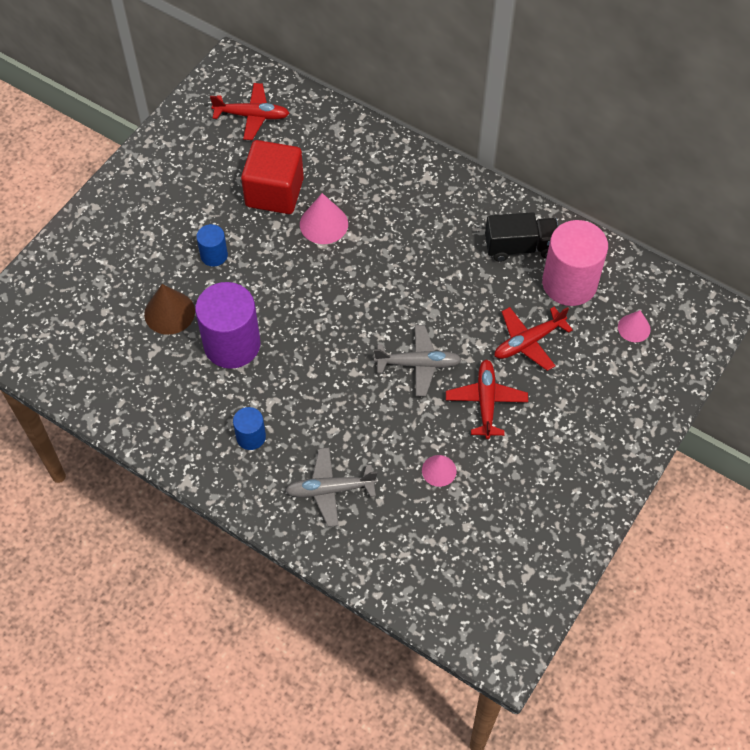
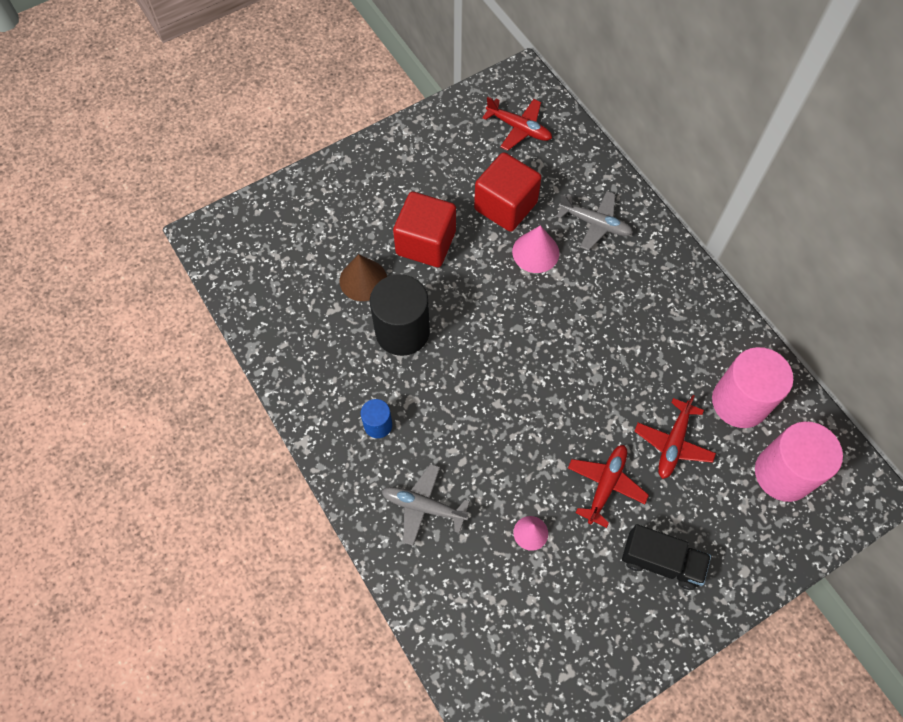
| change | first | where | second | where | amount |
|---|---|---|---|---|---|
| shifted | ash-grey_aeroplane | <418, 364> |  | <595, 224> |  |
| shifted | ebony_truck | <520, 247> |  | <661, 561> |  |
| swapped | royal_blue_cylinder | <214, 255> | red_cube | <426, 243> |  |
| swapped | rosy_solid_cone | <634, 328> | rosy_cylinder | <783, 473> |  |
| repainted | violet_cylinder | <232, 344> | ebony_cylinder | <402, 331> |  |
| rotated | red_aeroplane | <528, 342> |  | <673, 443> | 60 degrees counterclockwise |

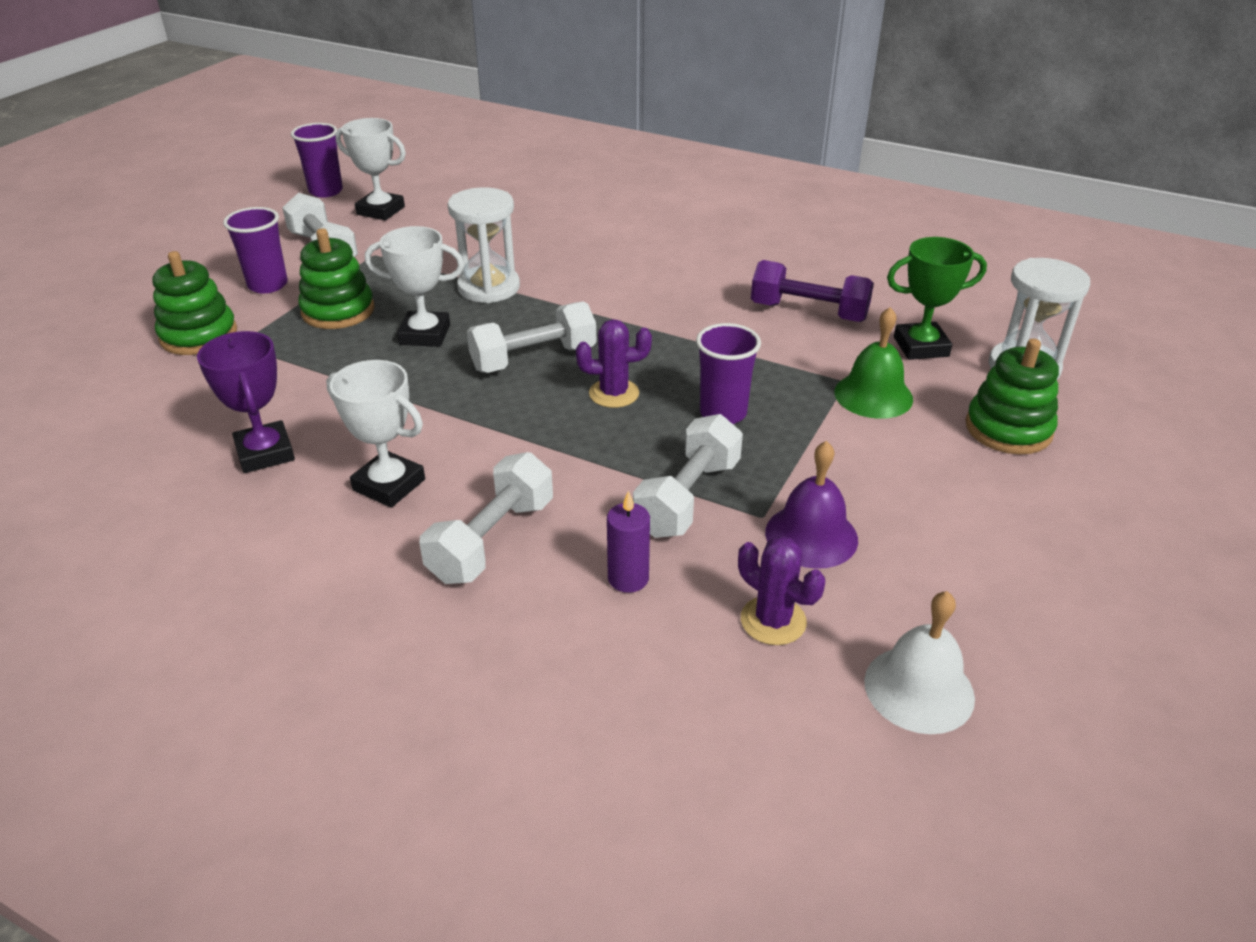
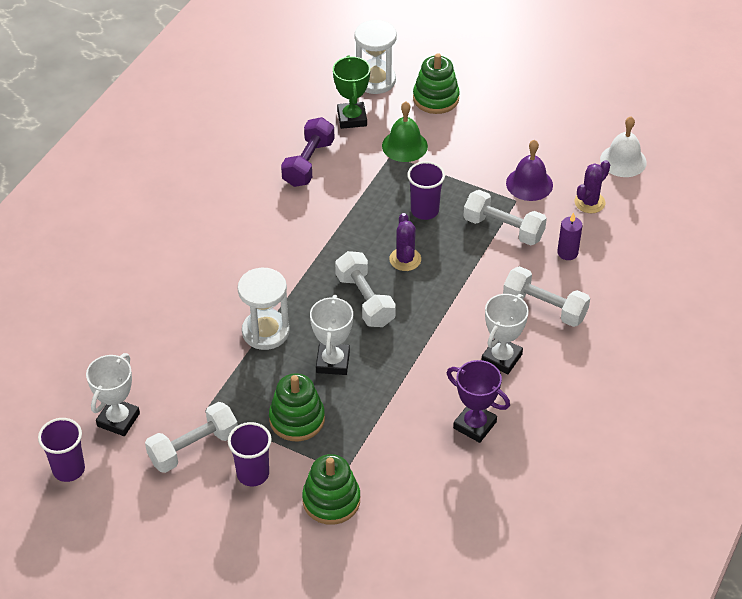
| change | first | where | second | where | amount |
|---|---|---|---|---|---|
| rotated | violet_prize_cup | <265, 453> |  | <474, 425> | 60 degrees clockwise |

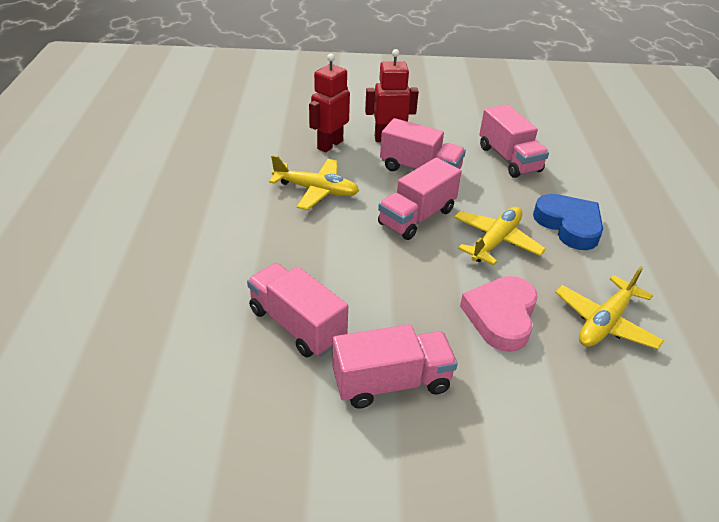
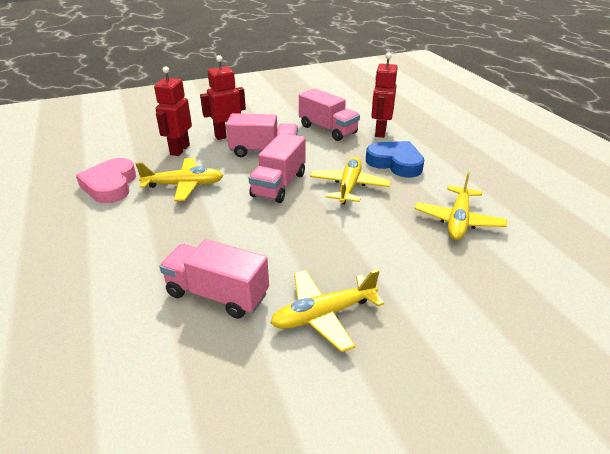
| change | first | where | second | where | amount |
|---|---|---|---|---|---|
| new |  |  | red_robot_figure | <380, 132> |  |
| shifted | rosy_heart_shape | <501, 316> |  | <110, 185> |  |
| swapped | rosy_truck | <391, 382> | golden_aeroplane | <323, 315> |  |

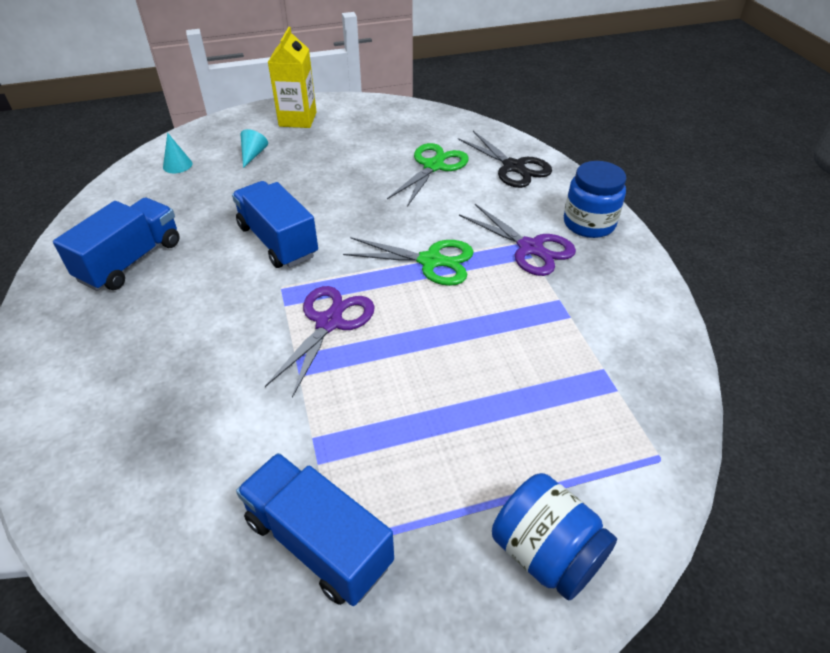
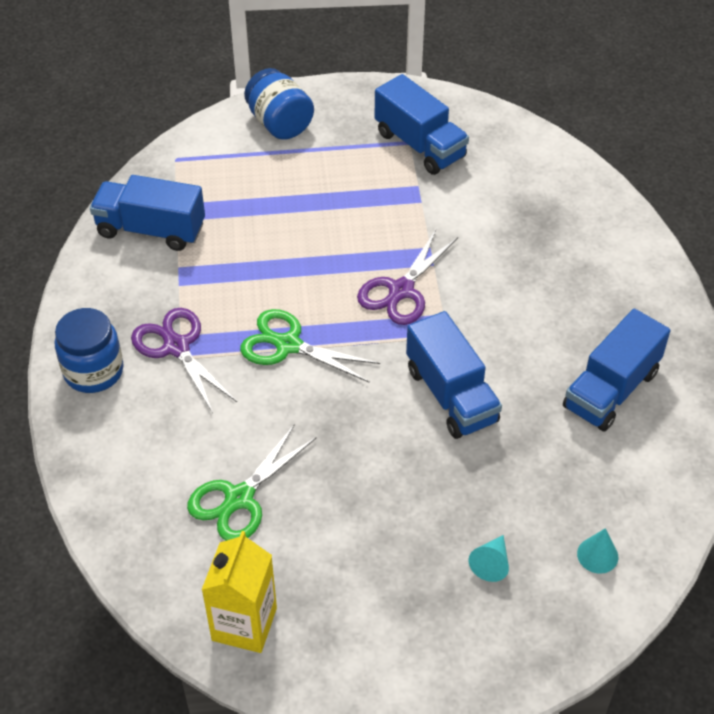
| change | first | where | second | where | amount |
|---|---|---|---|---|---|
| gone | ebony_pair_of_scissors | <513, 167> |  |  |  |
| new |  |  | royal_blue_truck | <151, 229> |  |
| shifted | golden_juice_carton | <298, 119> |  | <244, 624> |  |

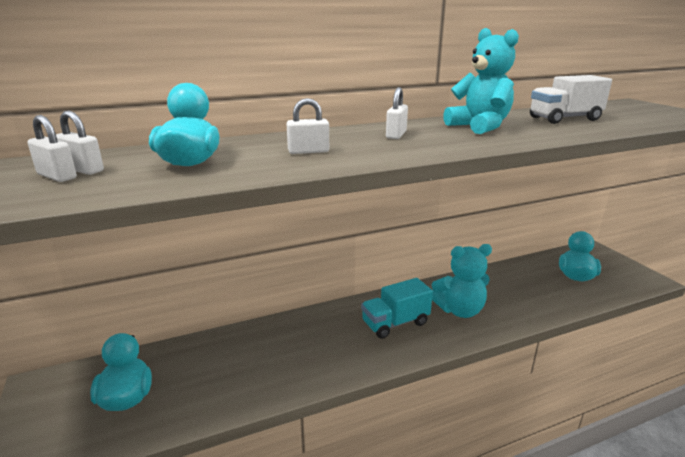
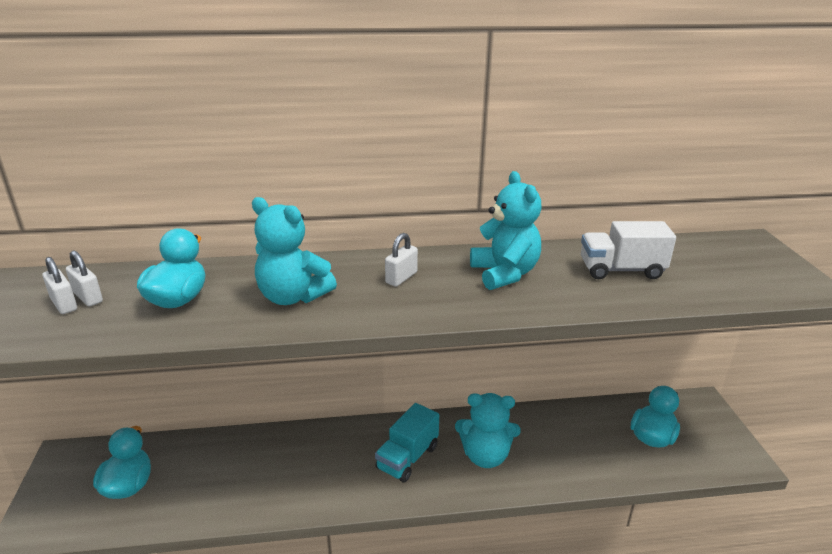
| change | first | where | second | where | amount |
|---|---|---|---|---|---|
| swapped | snow-white_small_lock | <308, 151> | turquoise_stuffed_bear | <293, 297> |  |
| rotated | turquoise_truck | <395, 323> |  | <407, 458> | 45 degrees counterclockwise |

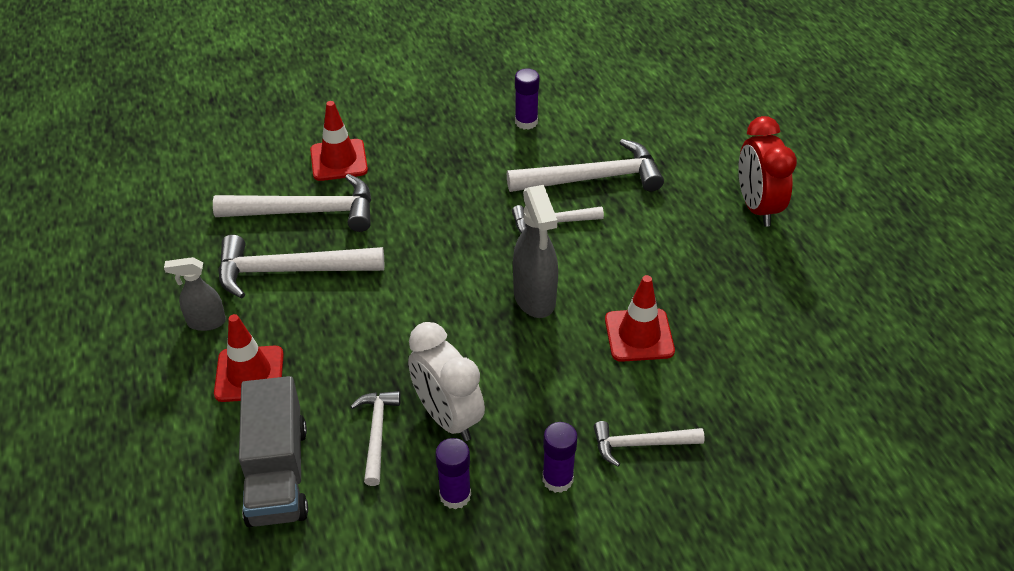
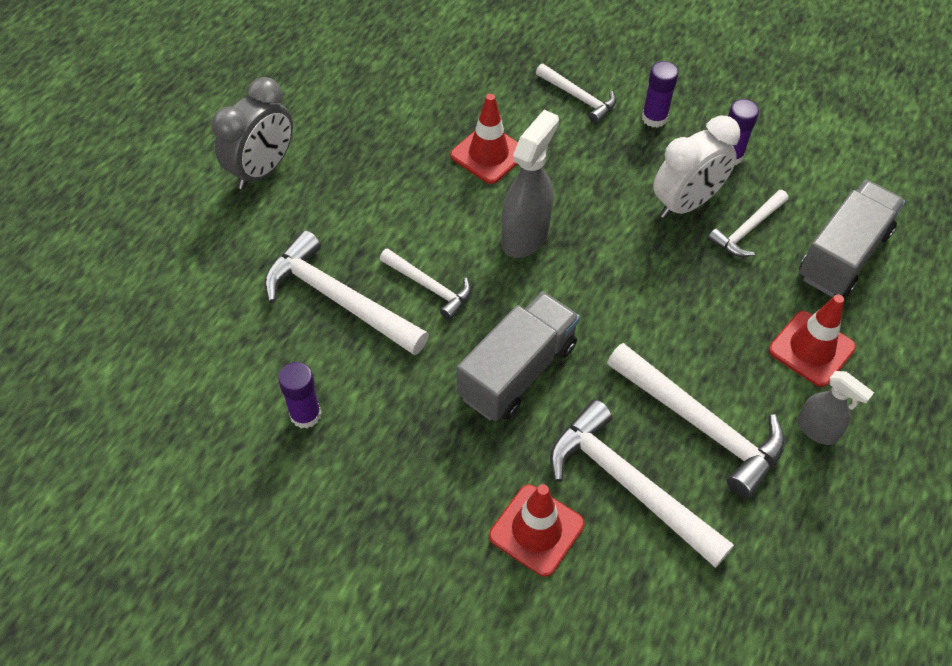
| change | first | where | second | where | amount |
|---|---|---|---|---|---|
| new |  |  | ash-grey_truck | <517, 371> |  |
| repainted | red_alarm_clock | <757, 207> | ash-grey_alarm_clock | <262, 170> |  |
| rotated | snow-white_alarm_clock | <447, 417> |  | <686, 203> | 45 degrees clockwise |

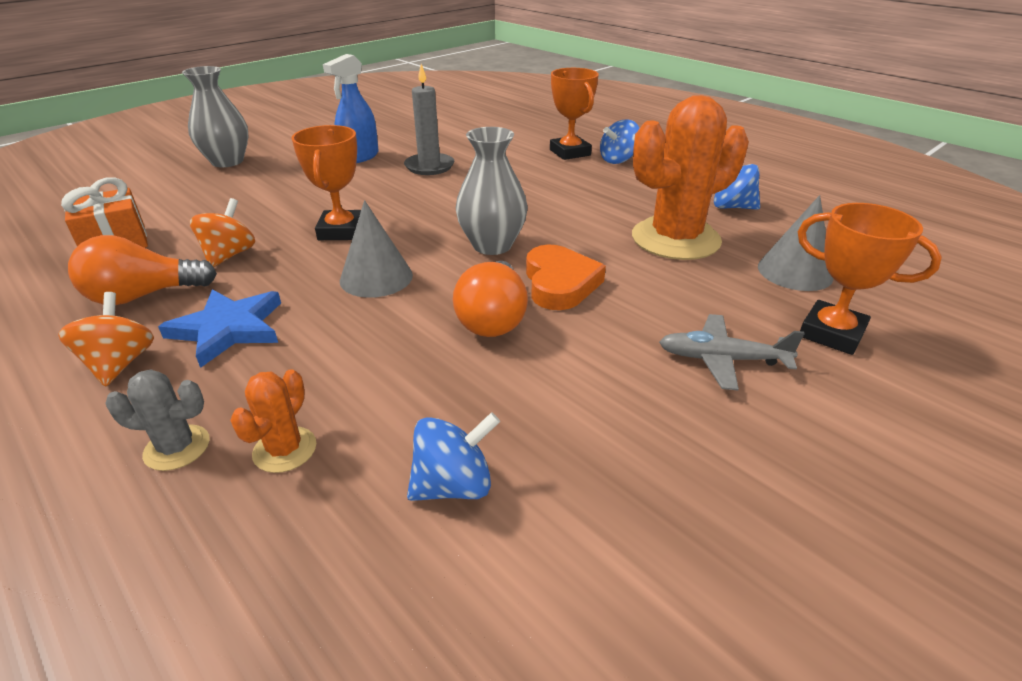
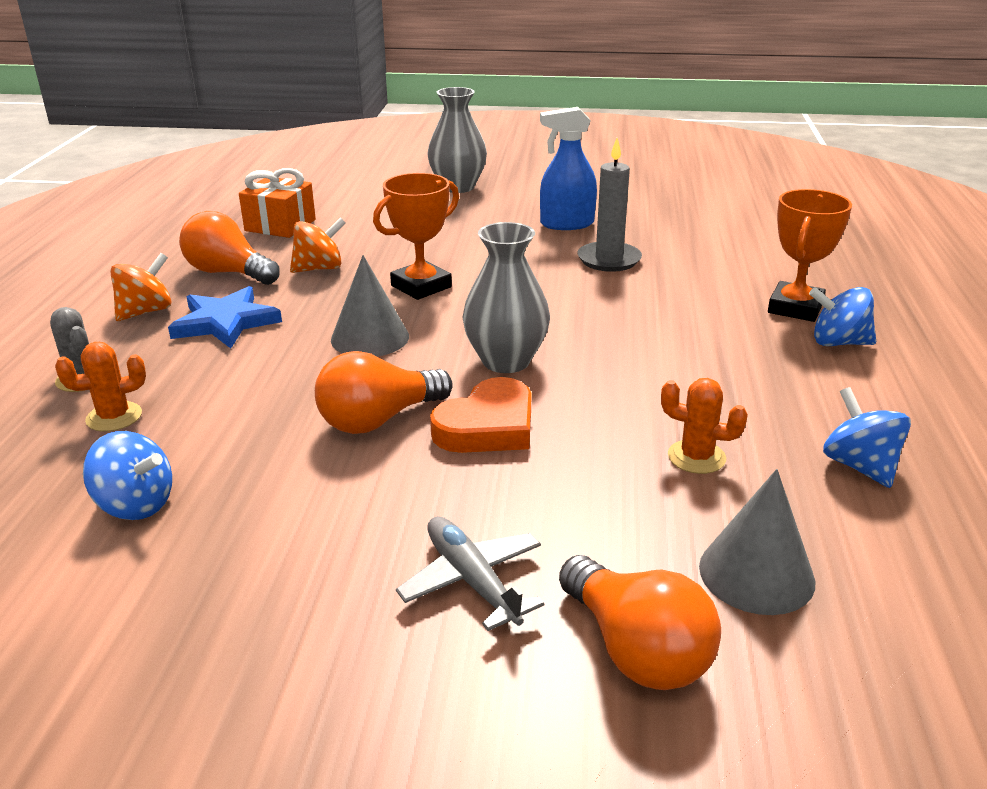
| change | first | where | second | where | amount |
|---|---|---|---|---|---|
| swapped | orange_prize_cup | <831, 333> | orange_bulb | <636, 649> |  |
| scaled | orange_cactus | <675, 239> |  | <696, 457> | x0.45 |

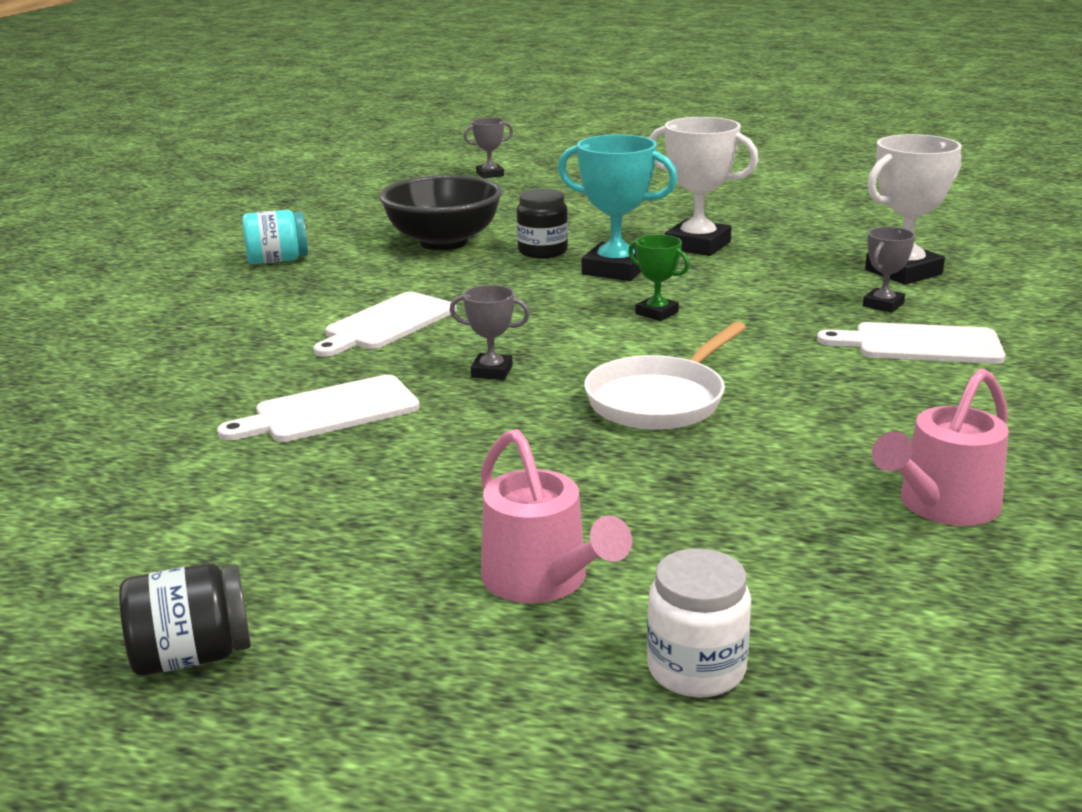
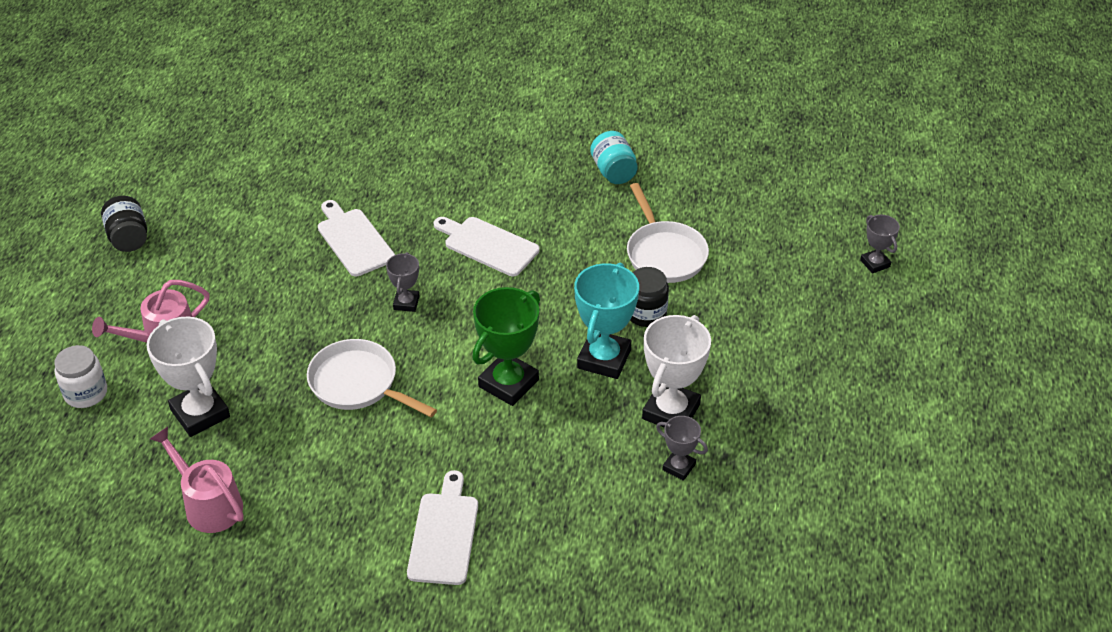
| change | first | where | second | where | amount |
|---|---|---|---|---|---|
| shifted | ash-grey_prize_cup | <883, 305> |  | <679, 467> |  |
| shifted | snow-white_prize_cup | <903, 272> |  | <200, 413> |  |
| swapped | ebony_deep_dish | <443, 242> | snow-white_pan | <664, 254> |  |
| scaled | green_prize_cup | <657, 313> |  | <508, 383> | x1.86 |

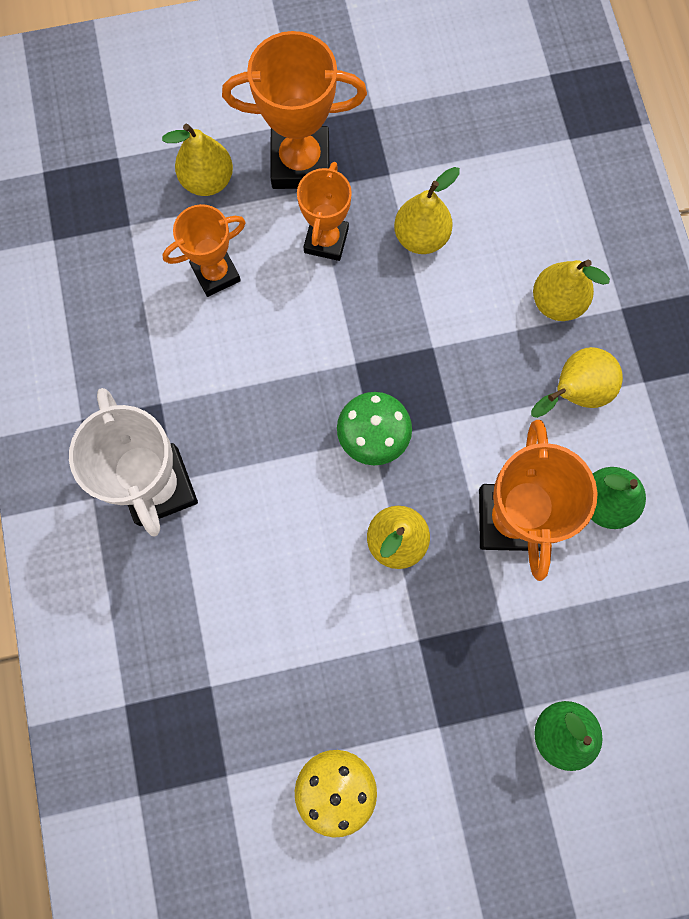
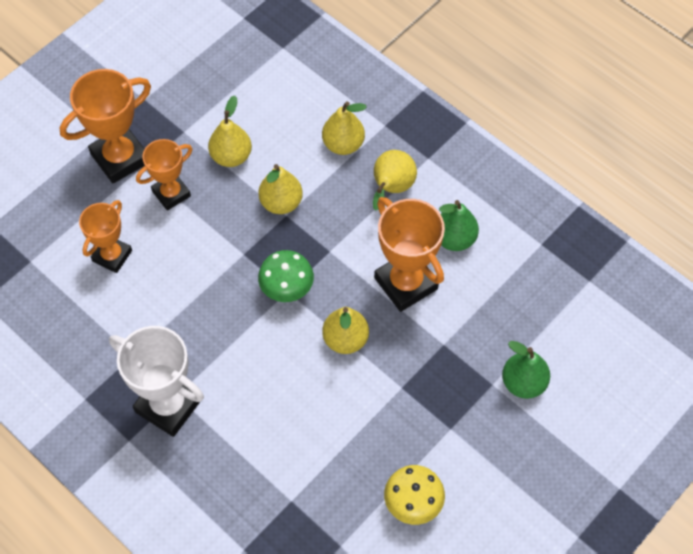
| change | first | where | second | where | amount |
|---|---|---|---|---|---|
| shifted | golden_pear | <207, 181> |  | <281, 203> |  |
| rotated | orange_prize_cup | <326, 240> |  | <171, 193> | 75 degrees clockwise |

